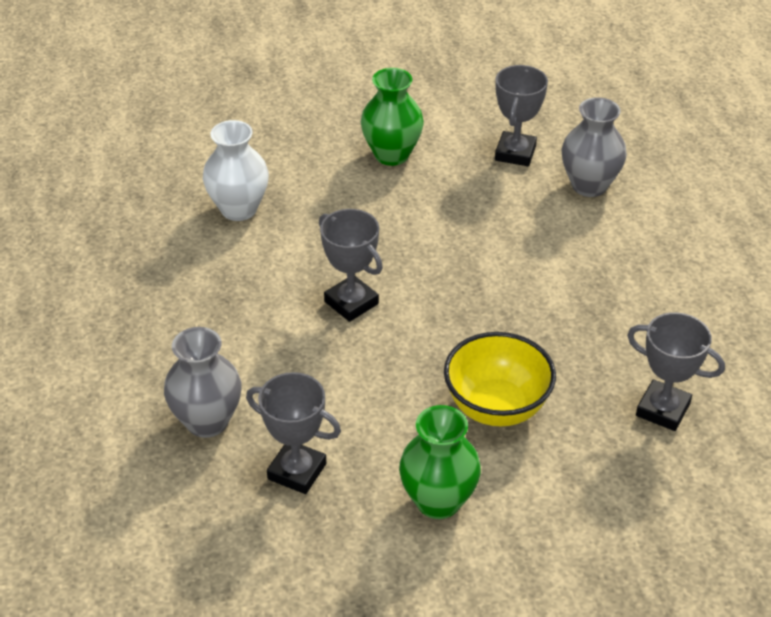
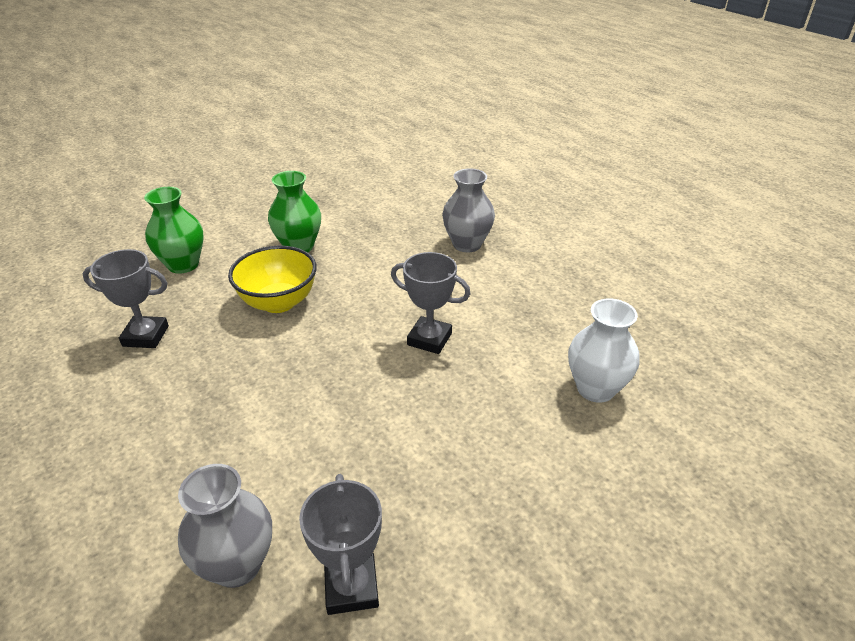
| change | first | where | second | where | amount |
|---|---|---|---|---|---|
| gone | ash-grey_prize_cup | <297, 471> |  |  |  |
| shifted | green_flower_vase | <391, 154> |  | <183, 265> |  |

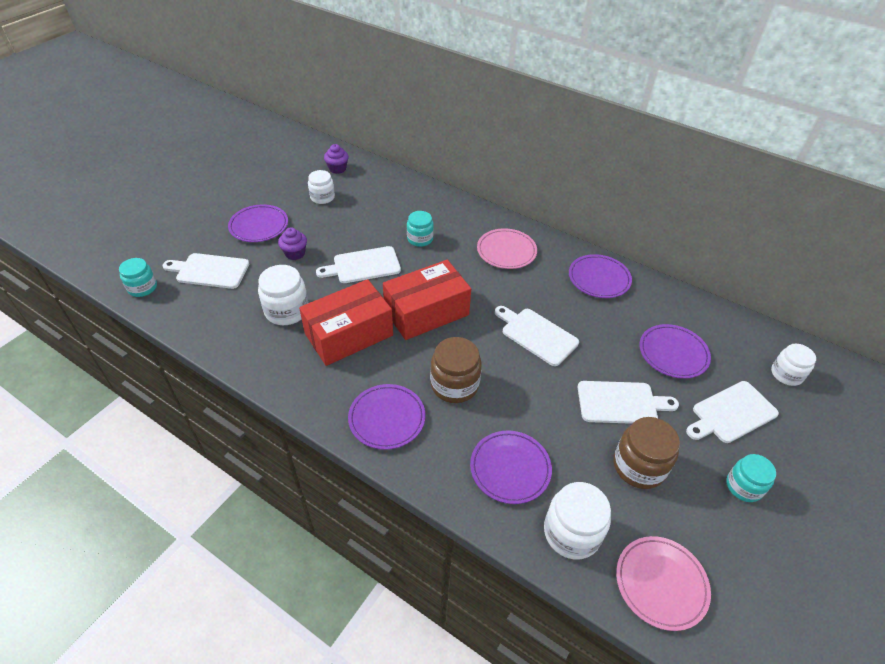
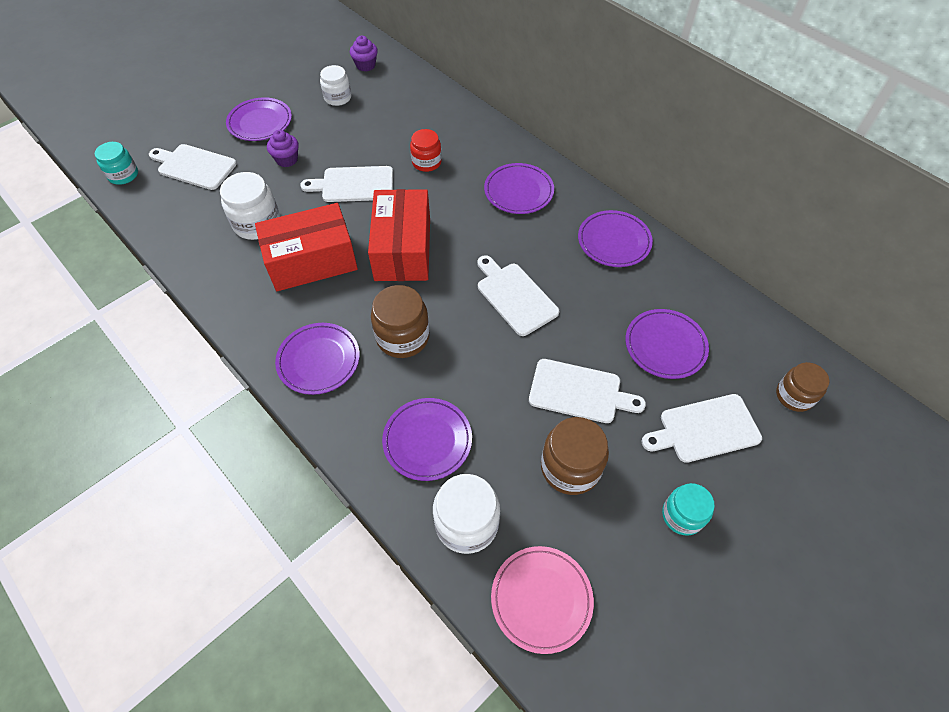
| change | first | where | second | where | amount |
|---|---|---|---|---|---|
| repainted | turquoise_jar | <420, 239> | red_jar | <426, 162> |  |
| repainted | rosy_plate | <506, 251> | violet_plate | <518, 191> |  |
| repainted | snow-white_jar | <786, 374> | dark_brown_jar | <794, 396> |  |
| rotated | red_parcel | <426, 312> |  | <402, 249> | 75 degrees counterclockwise |

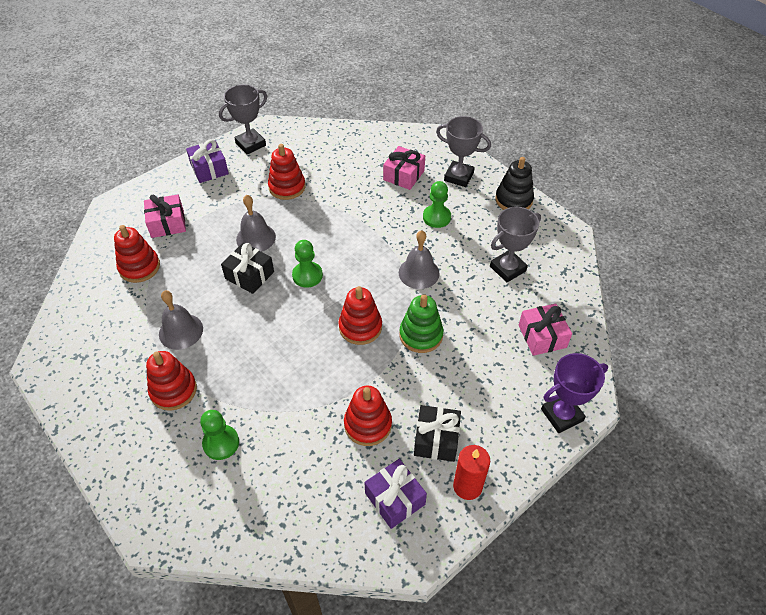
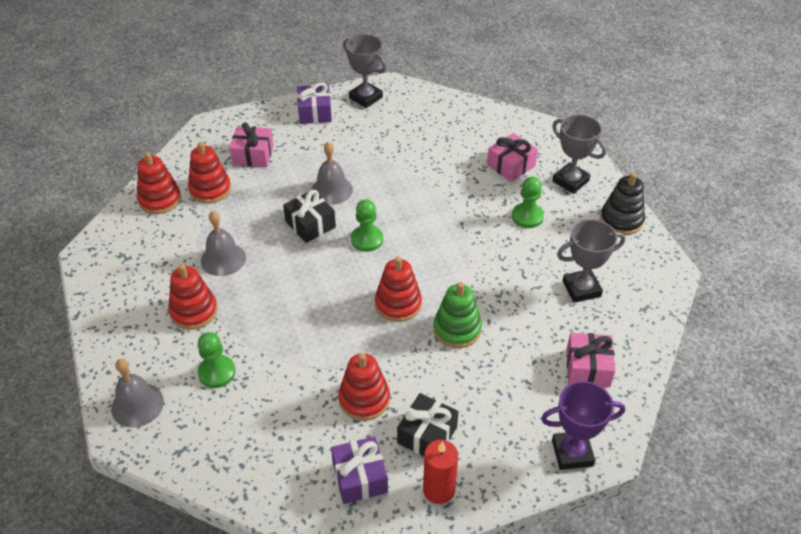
| change | first | where | second | where | amount |
|---|---|---|---|---|---|
| shifted | red_stacking_toy | <287, 187> |  | <160, 200> |  |
| shifted | ash-grey_hand_bell | <419, 273> |  | <137, 405> |  |
| rotated | ash-grey_prize_cup | <250, 144> |  | <366, 98> | 60 degrees clockwise |

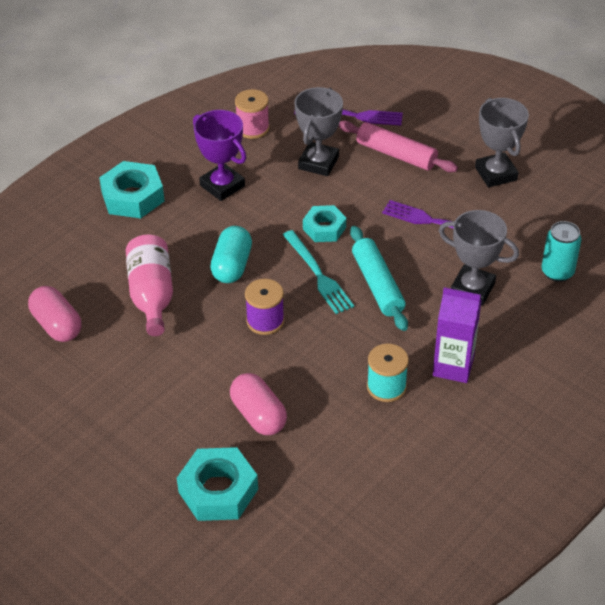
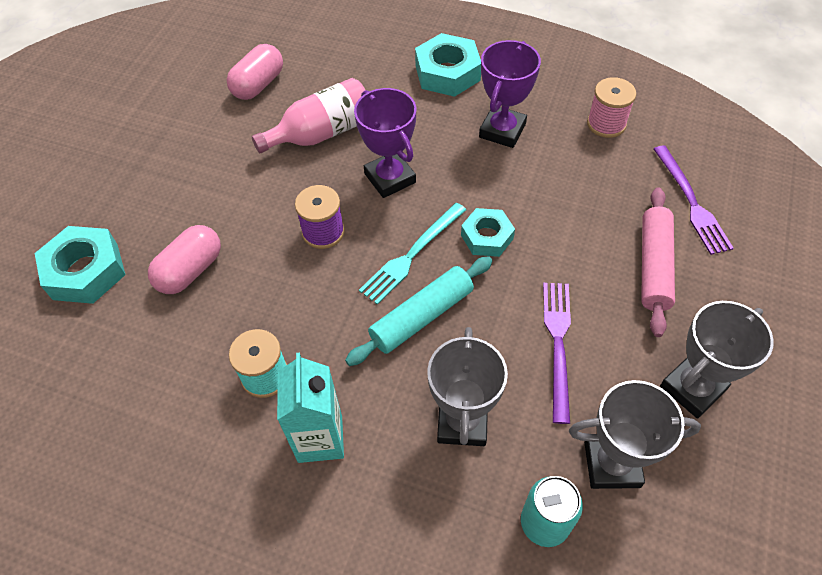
| change | first | where | second | where | amount |
|---|---|---|---|---|---|
| shifted | ash-grey_prize_cup | <318, 163> |  | <612, 464> |  |
| swapped | turquoise_pill_shape | <232, 266> | violet_prize_cup | <390, 178> |  |
| repainted | violet_juice_carton | <453, 367> | turquoise_juice_carton | <320, 439> |  |

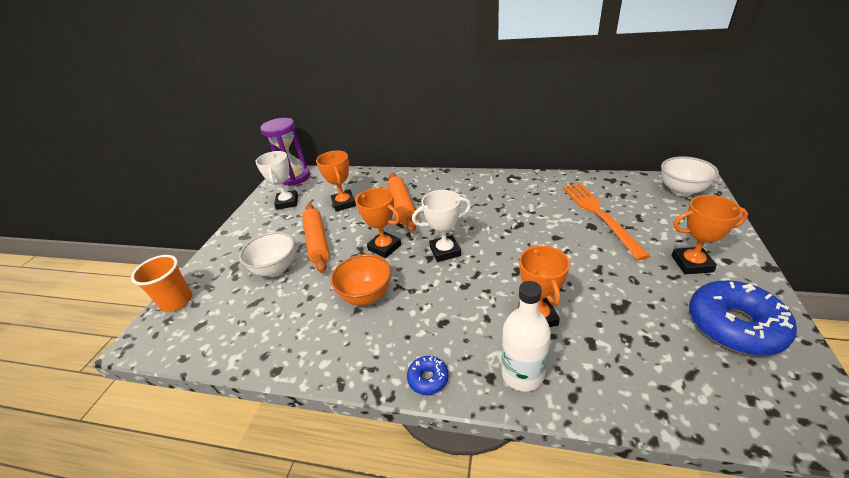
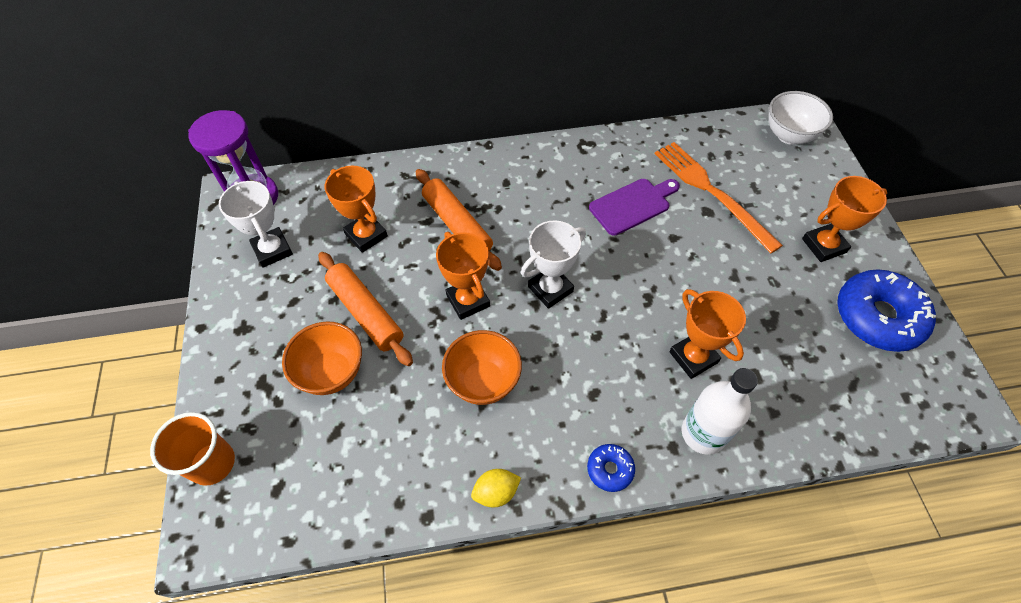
| change | first | where | second | where | amount |
|---|---|---|---|---|---|
| new |  |  | golden_citrus_fruit | <496, 492> |  |
| new |  |  | violet_bread_board | <633, 205> |  |
| repainted | snow-white_deep_dish | <276, 269> | orange_deep_dish | <332, 373> |  |
| rotated | orange_prize_cup | <384, 247> |  | <468, 301> | 45 degrees clockwise |

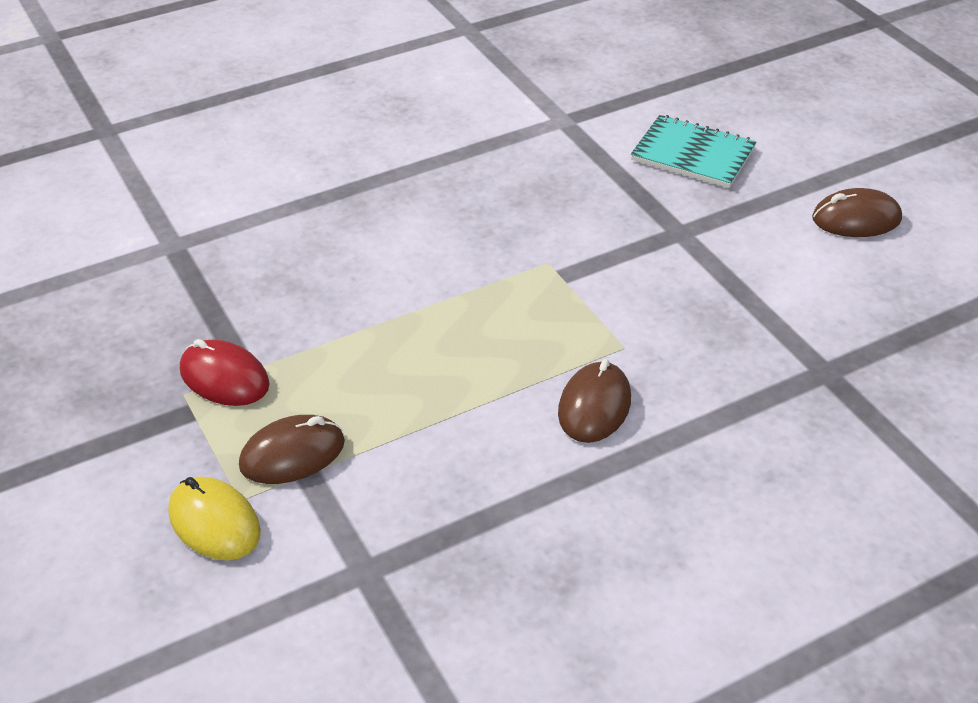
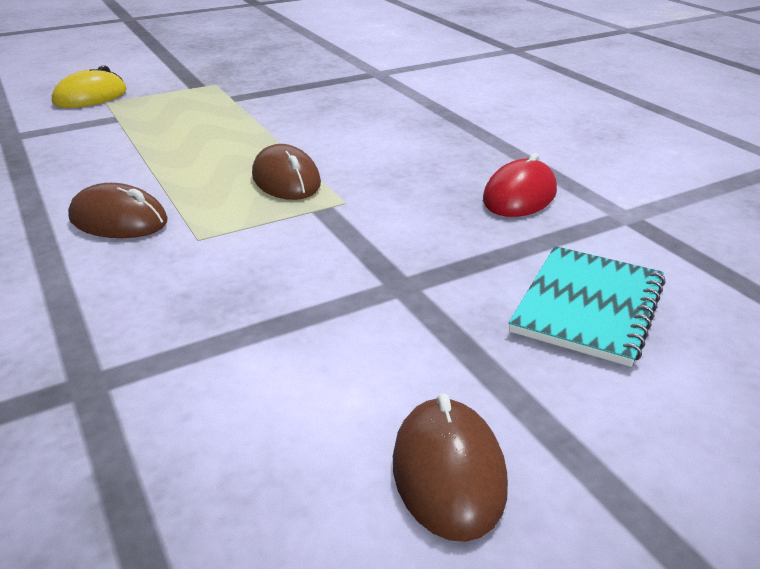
| change | first | where | second | where | amount |
|---|---|---|---|---|---|
| shifted | red_PC_mouse | <224, 378> |  | <519, 196> |  |
| shifted | dark_brown_PC_mouse | <292, 454> |  | <286, 180> |  |

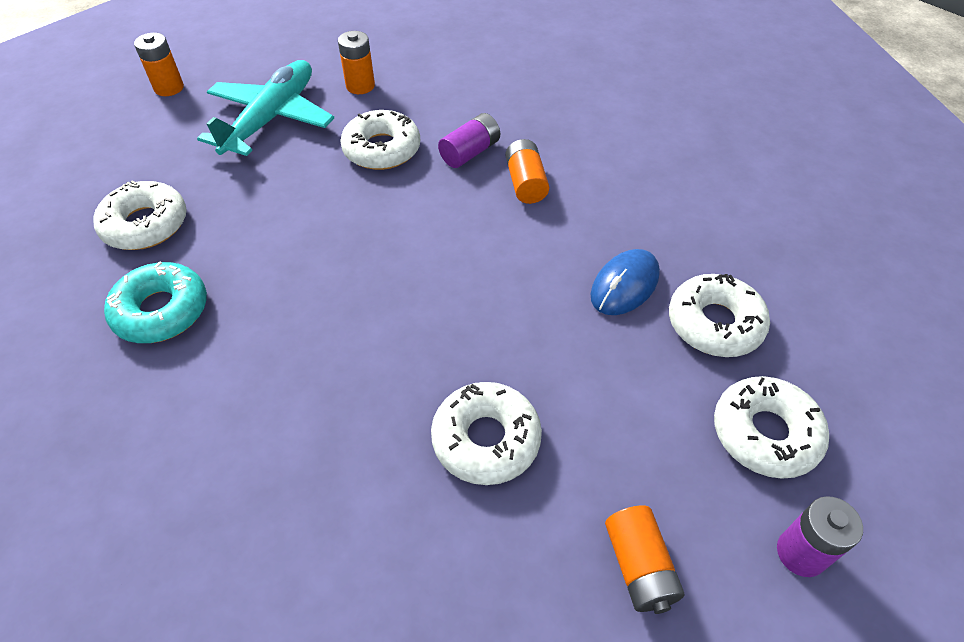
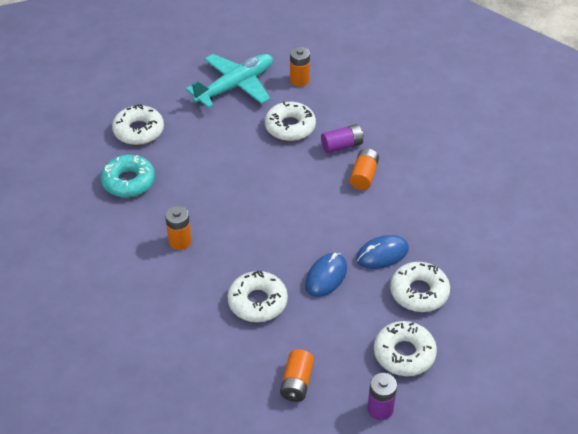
| change | first | where | second | where | amount |
|---|---|---|---|---|---|
| new |  |  | royal_blue_PC_mouse | <326, 276> |  |
| shifted | orange_power_cell | <169, 88> |  | <180, 241> |  |

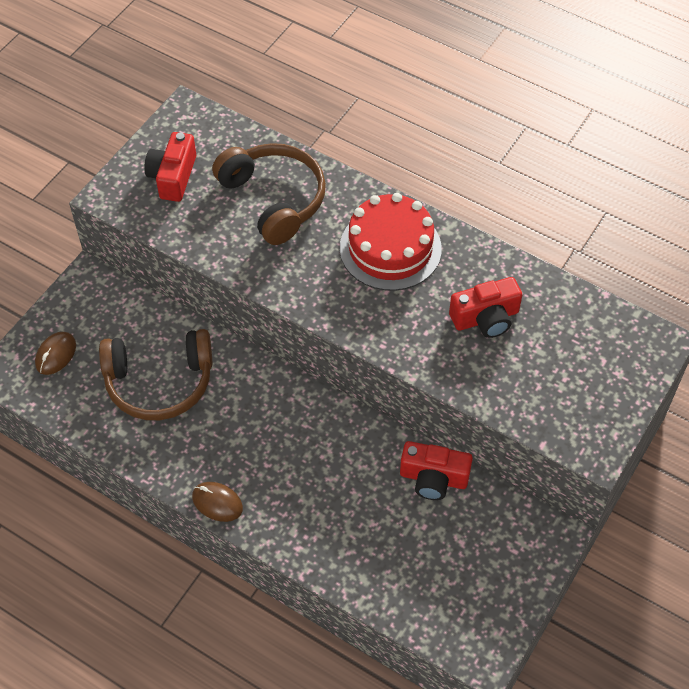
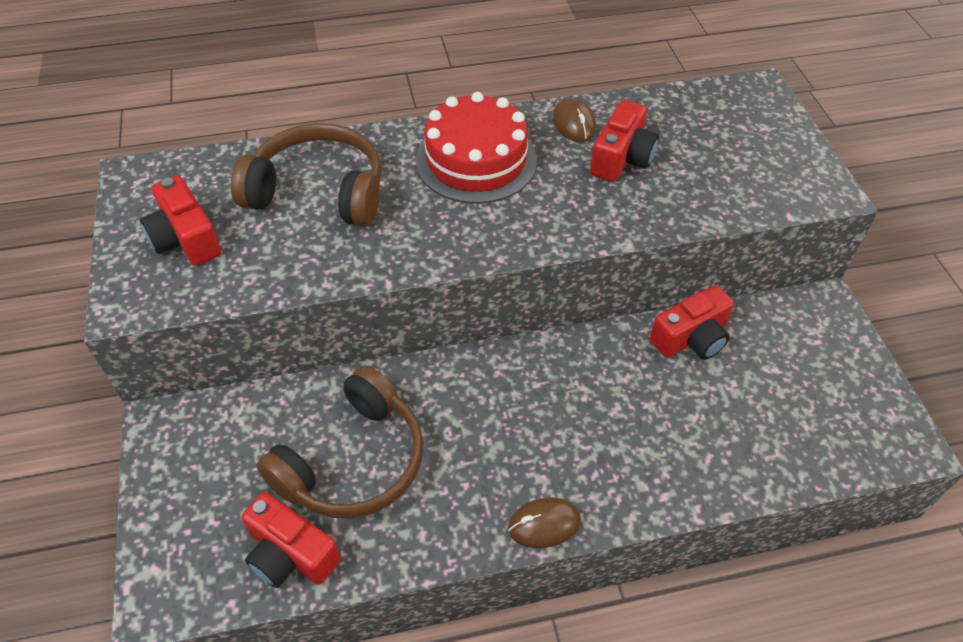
| change | first | where | second | where | amount |
|---|---|---|---|---|---|
| new |  |  | red_photo_camera | <290, 554> |  |
| shifted | dark_brown_PC_mouse | <55, 354> |  | <574, 123> |  |

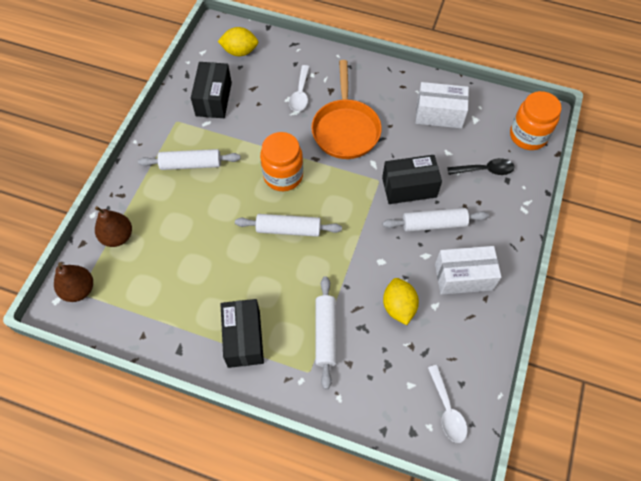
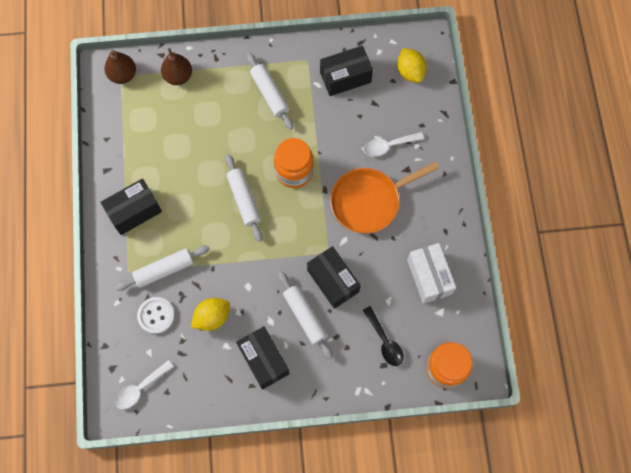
| change | first | where | second | where | amount |
|---|---|---|---|---|---|
| new |  |  | snow-white_sewing_button | <156, 315> |  |
| repainted | snow-white_parcel | <463, 277> | ebony_parcel | <264, 360> |  |

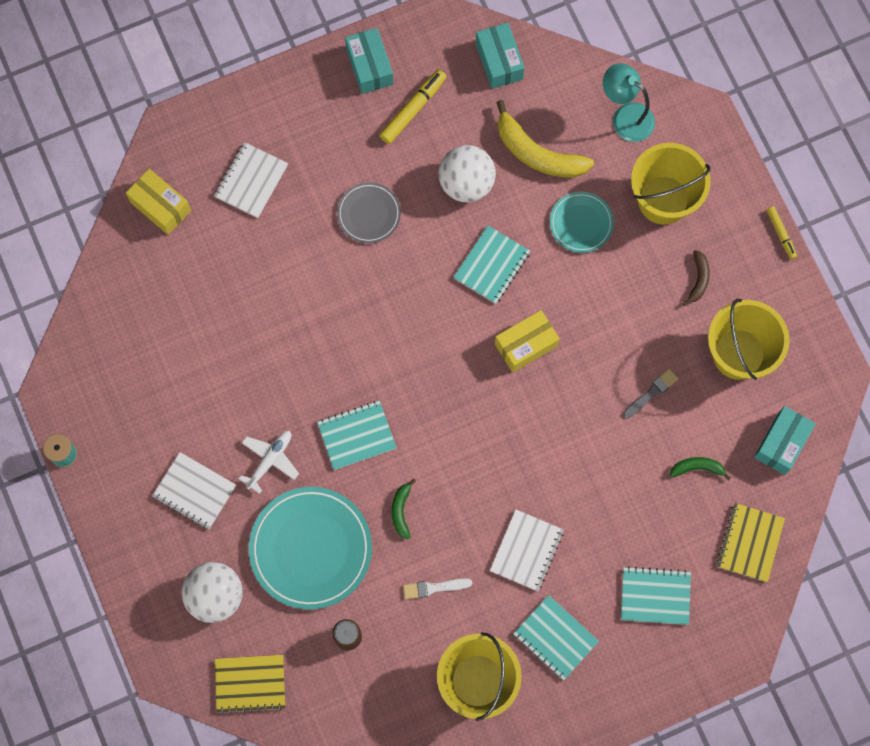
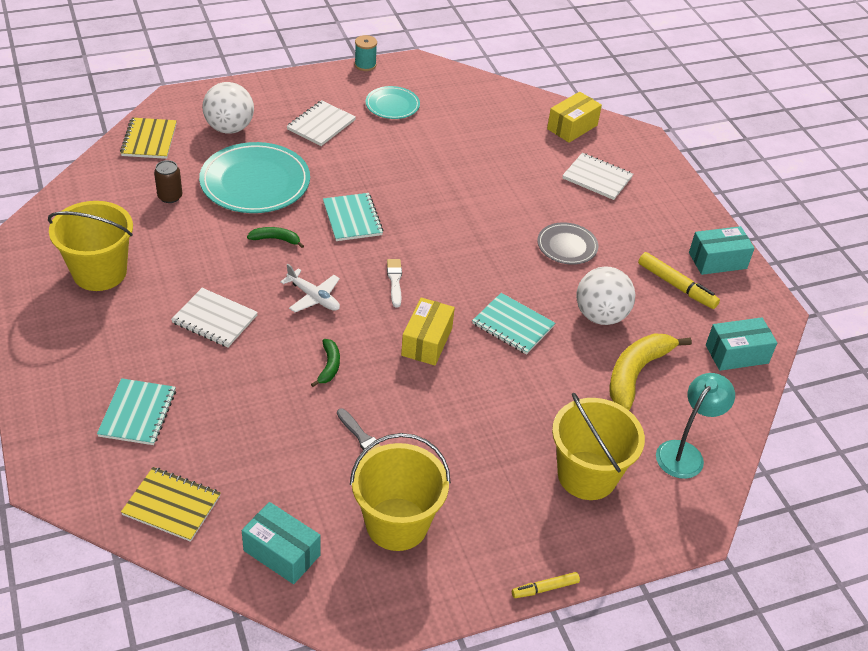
| change | first | where | second | where | amount |
|---|---|---|---|---|---|
| gone | turquoise_exercise_book | <555, 638> |  |  |  |
| gone | dark_brown_toy_banana | <698, 279> |  |  |  |
| shifted | snow-white_aeroplane | <270, 460> |  | <313, 297> |  |
| shifted | snow-white_brush | <434, 588> |  | <395, 281> |  |
| shifted | turquoise_plate | <581, 223> |  | <392, 105> |  |
| shifted | green_toy_banana | <697, 468> |  | <329, 366> |  |
| rotated | golden_parcel | <526, 345> |  | <426, 342> | 45 degrees clockwise |

